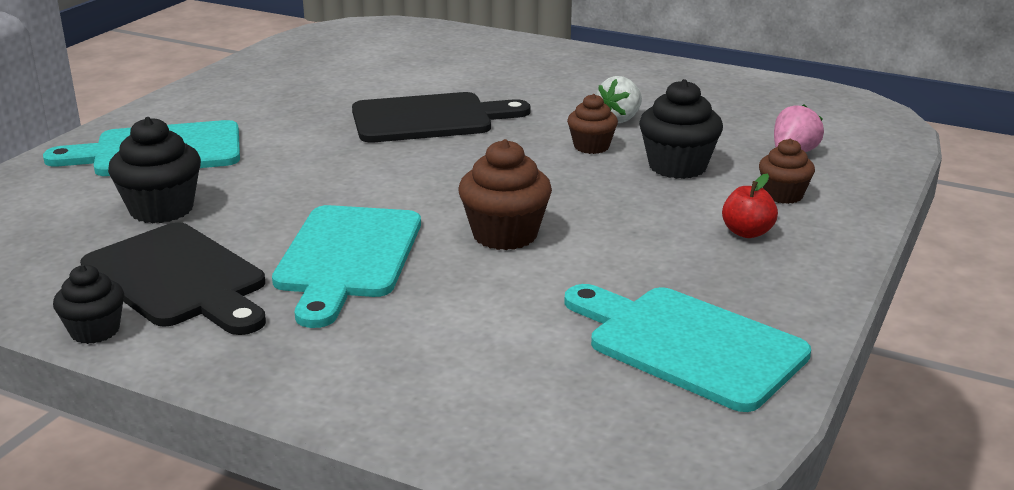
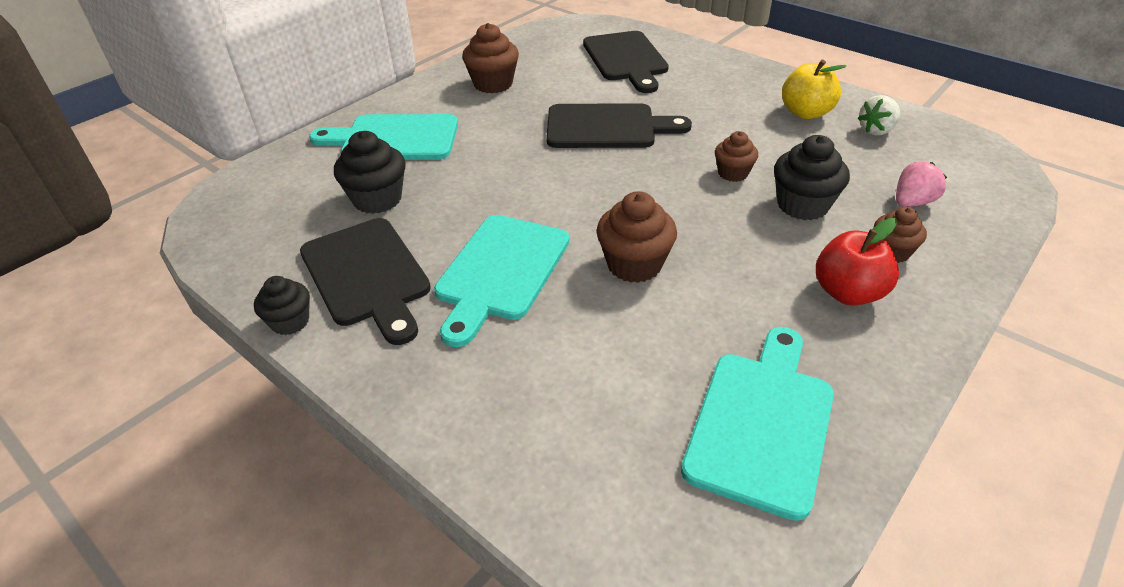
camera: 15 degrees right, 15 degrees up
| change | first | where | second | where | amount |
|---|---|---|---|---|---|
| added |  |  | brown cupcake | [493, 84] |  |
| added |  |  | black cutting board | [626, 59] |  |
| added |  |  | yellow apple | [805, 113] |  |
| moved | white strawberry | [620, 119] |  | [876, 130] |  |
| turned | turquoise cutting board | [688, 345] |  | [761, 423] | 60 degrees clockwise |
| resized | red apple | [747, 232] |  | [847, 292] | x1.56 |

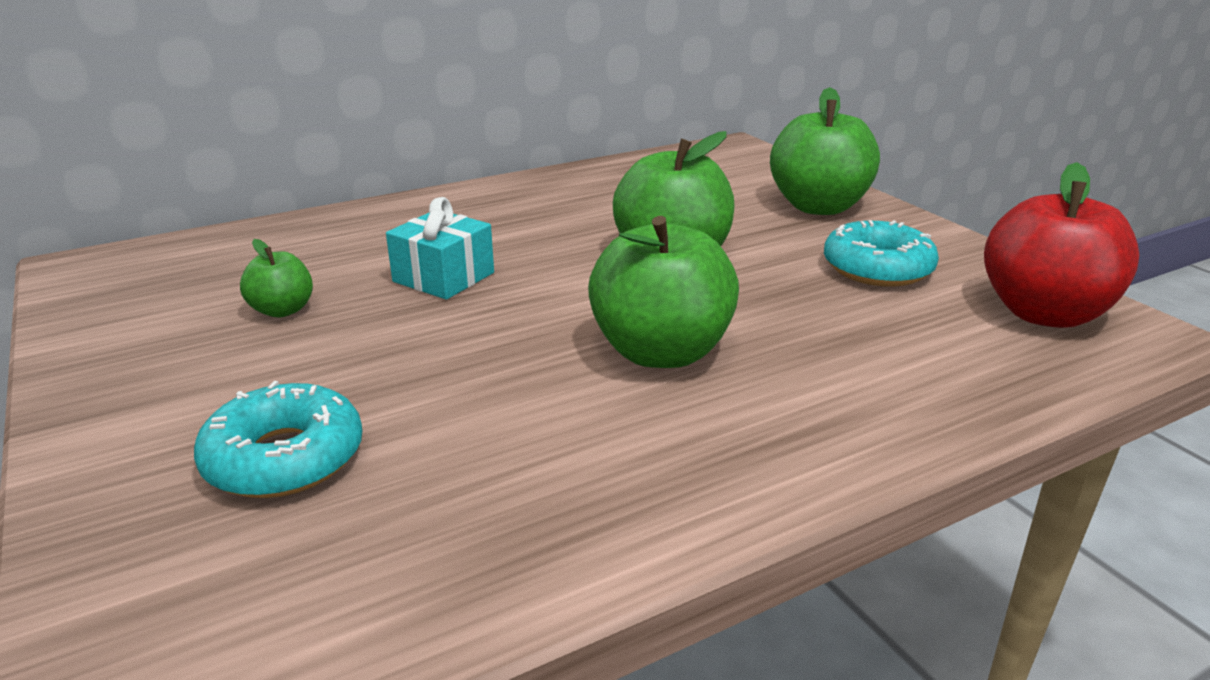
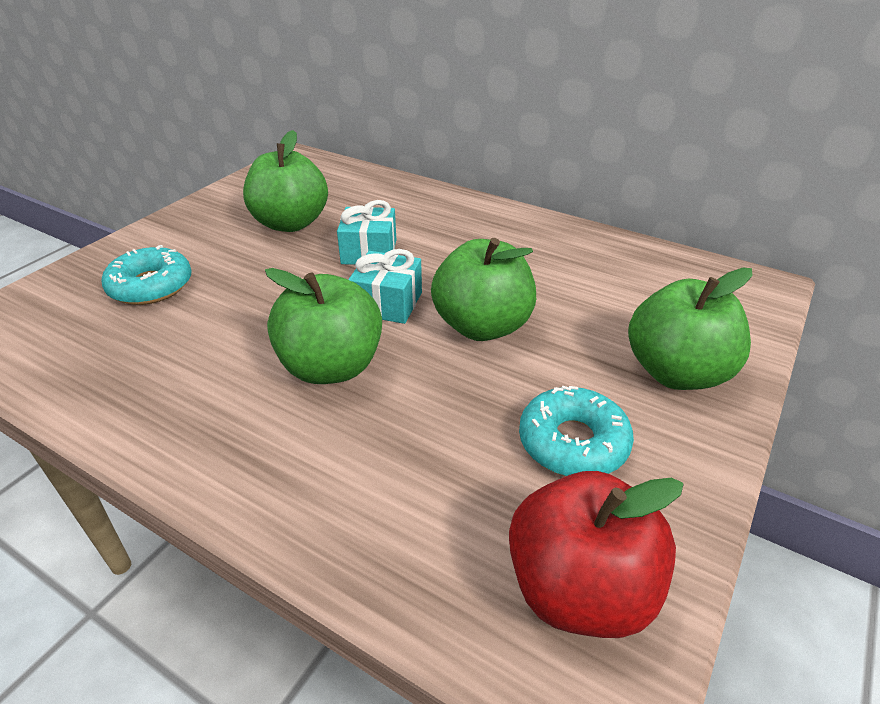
camera: 60 degrees right, 10 degrees up
| change | first | where | second | where | amount |
|---|---|---|---|---|---|
| added |  |  | turquoise gift | [387, 303] |  |
| resized | green apple | [282, 310] |  | [290, 223] | x1.99 |

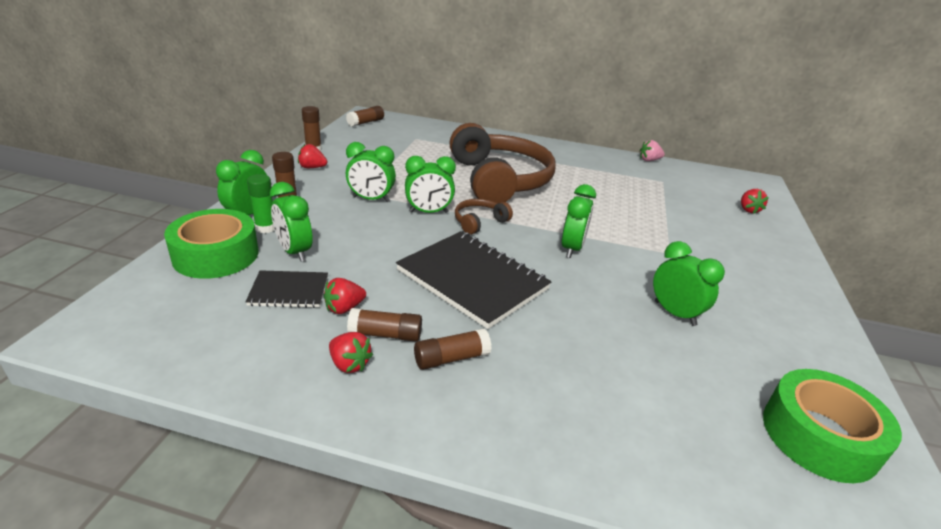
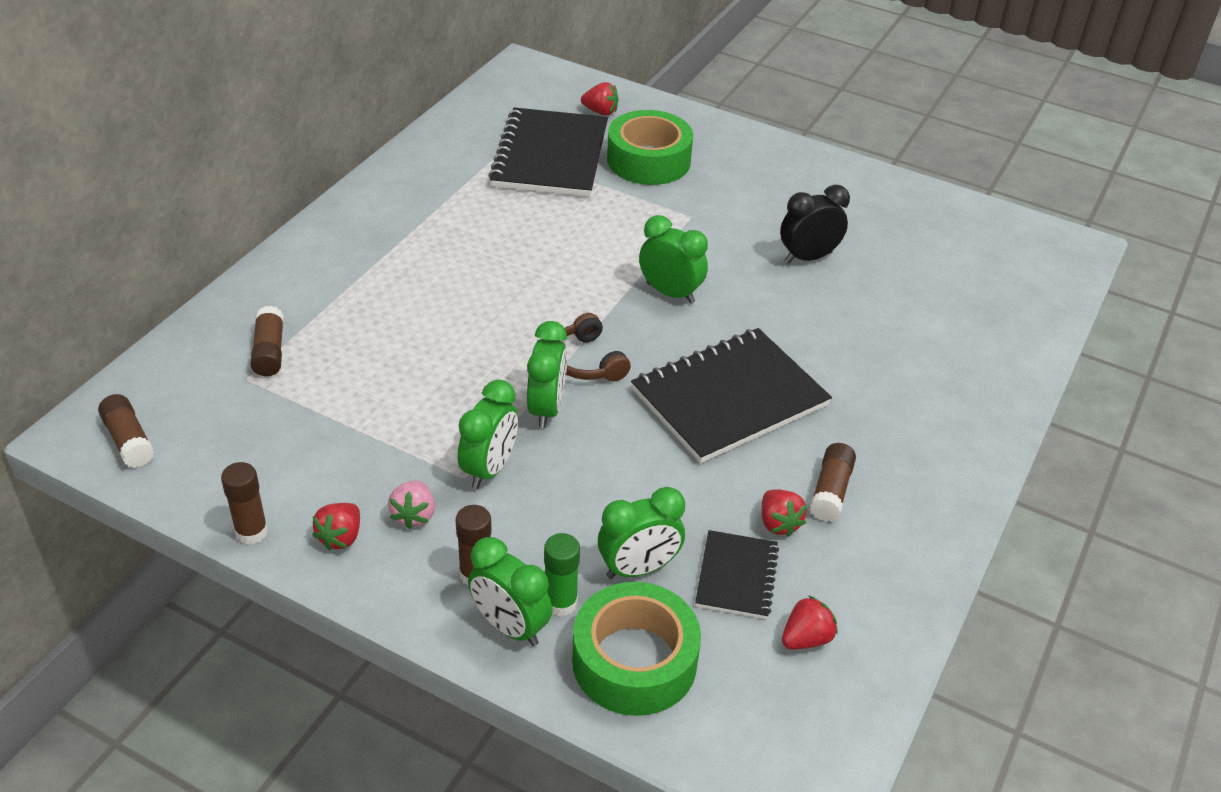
camera: 75 degrees left, 10 degrees up
| change | first | where | second | where | amount |
|---|---|---|---|---|---|
| removed | brown headphones | [499, 180] |  |  |  |
| added |  |  | black notebook | [550, 156] |  |
| moved | red strawberry | [349, 364] |  | [806, 638] |  |
| moved | brown glue stick | [451, 358] |  | [269, 351] |  |
| moved | pink strawberry | [649, 160] |  | [414, 515] |  |
| moved | green tape | [819, 436] |  | [648, 160] |  |
| recoloured | green clock | [674, 313] | black clock | [808, 257] |  |

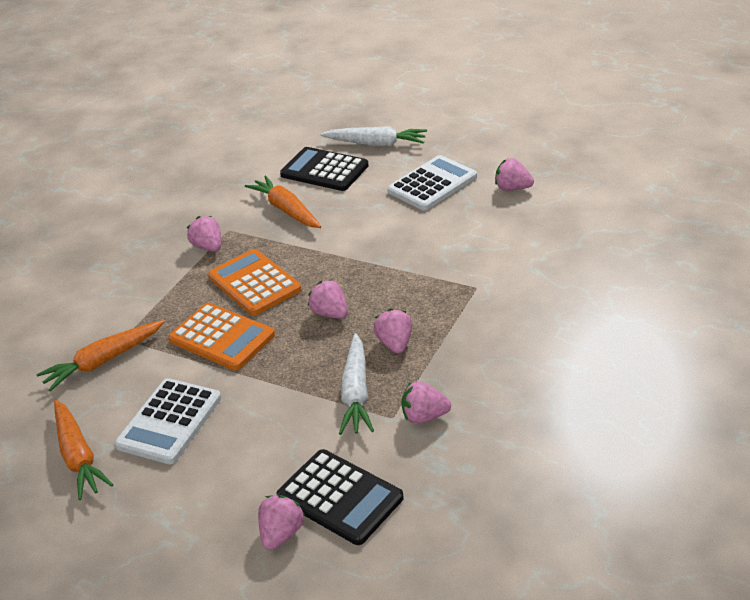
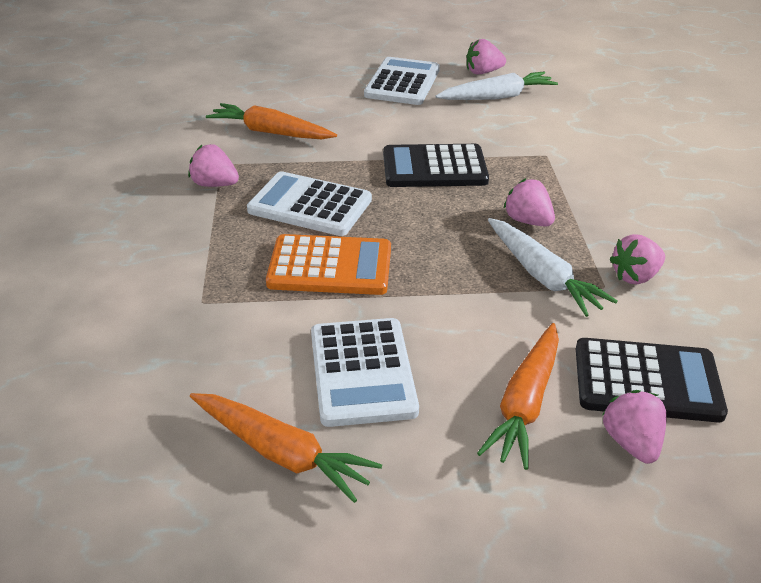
camera: 35 degrees left, 0 degrees up
| change | first | where | second | where | amount |
|---|---|---|---|---|---|
| removed | pink strawberry | [330, 313] |  |  |  |
| moved | orange carrot | [104, 361] |  | [525, 403] |  |
| moved | black calculator | [324, 170] |  | [434, 168] |  |
| moved | white carrot | [376, 144] |  | [497, 97] |  |
| recoloured | orange calculator | [254, 283] | white calculator | [310, 205] |  |

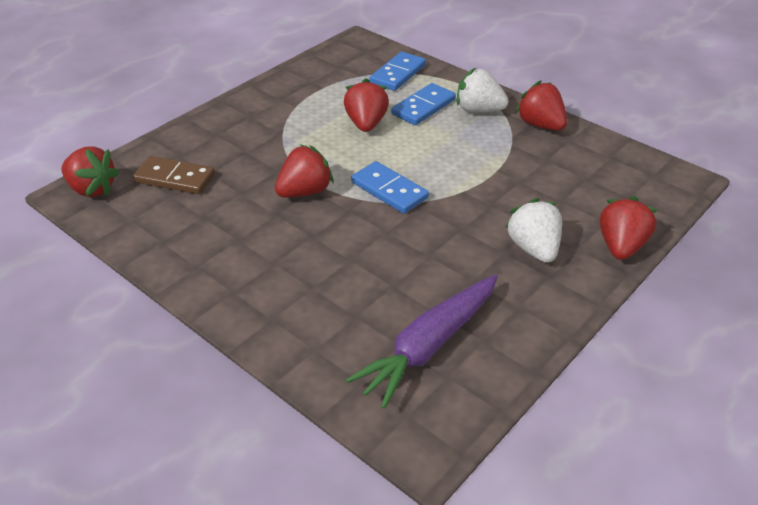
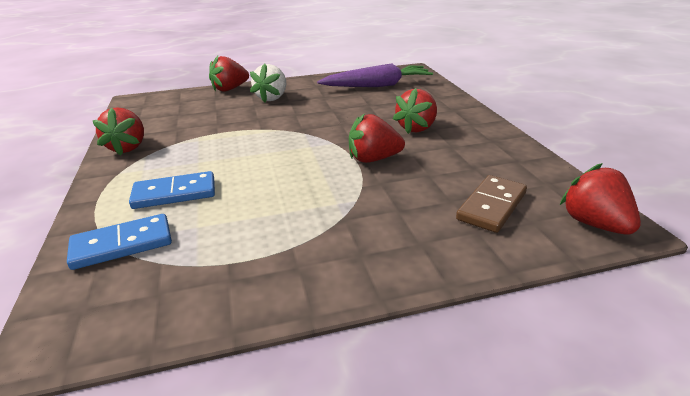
camera: 145 degrees left, 10 degrees down
| change | first | where | second | where | amount |
|---|---|---|---|---|---|
| removed | blue domino | [389, 190] |  |  |  |
| removed | white strawberry | [478, 110] |  |  |  |
| moved | red strawberry | [366, 124] |  | [416, 128] |  |
| turned | brown domino | [175, 178] |  | [491, 206] | 75 degrees clockwise |

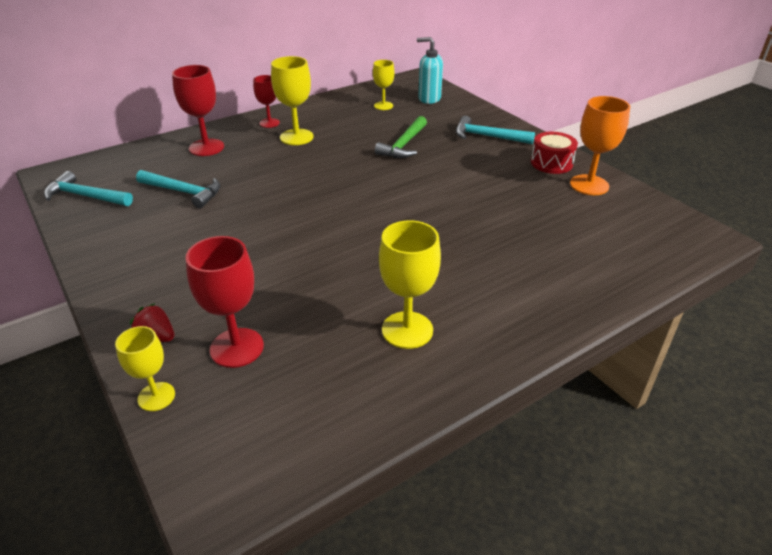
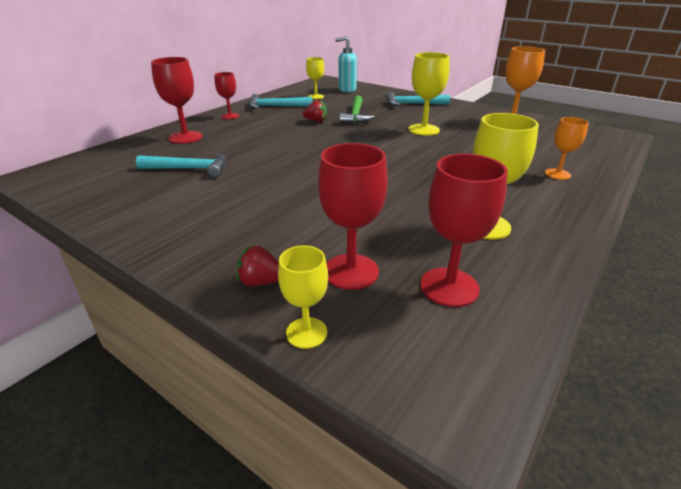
camera: 20 degrees left, 5 degrees down
| change | first | where | second | where | amount |
|---|---|---|---|---|---|
| removed | red drum | [551, 163] |  |  |  |
| added |  |  | red strawberry | [316, 121] |  |
| added |  |  | red goblet | [449, 287] |  |
| added |  |  | orange goblet | [557, 174] |  |
| moved | turquoise hammer | [86, 196] |  | [276, 106] |  |
| moved | yellow goblet | [296, 137] |  | [423, 130] |  |

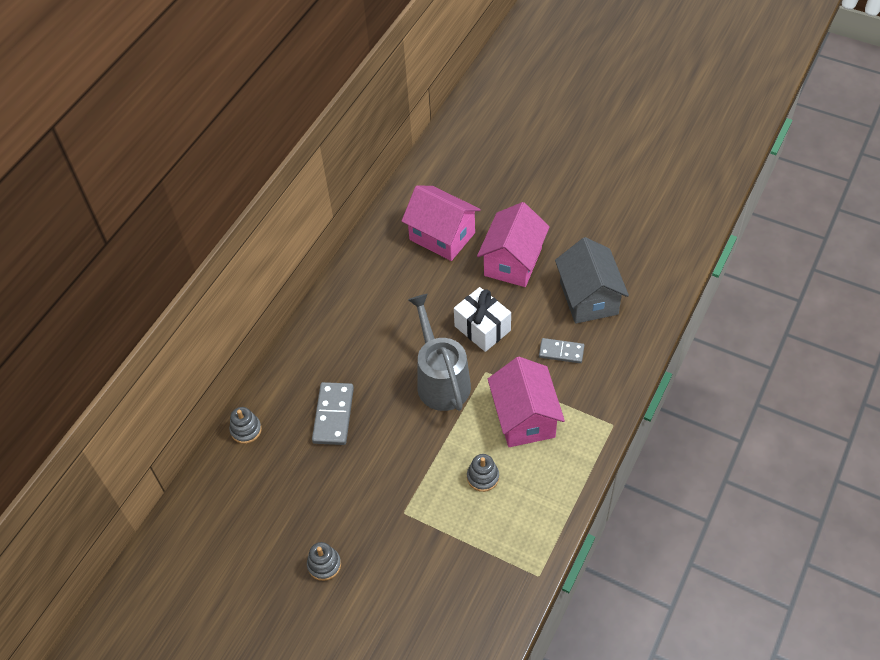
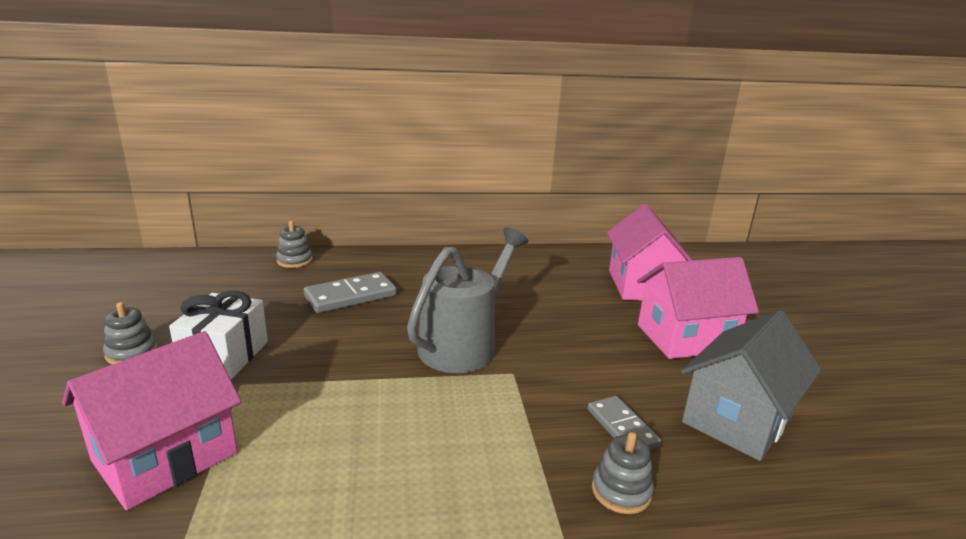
camera: 50 degrees right, 30 degrees down
| change | first | where | second | where | amount |
|---|---|---|---|---|---|
| moved | white gift | [482, 328] |  | [224, 355] |  |
| moved | grey stacking toy | [483, 477] |  | [621, 491] |  |
| moved | pink house | [524, 418] |  | [165, 457] |  |

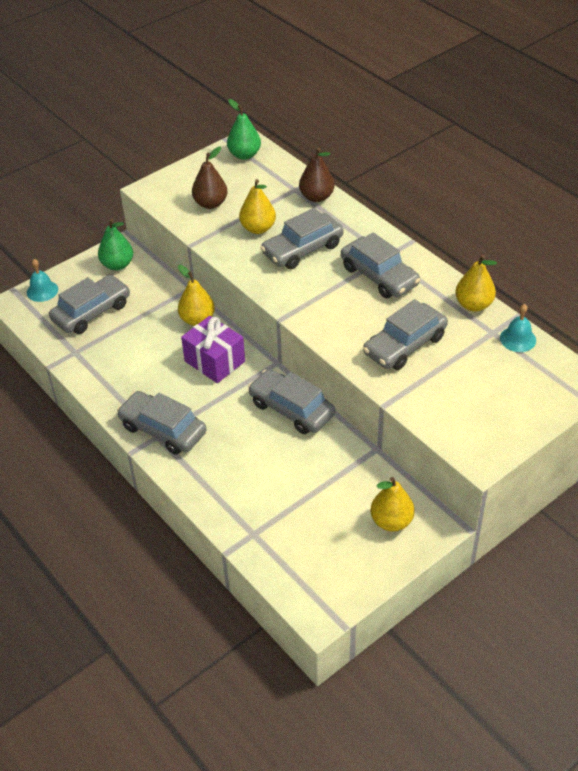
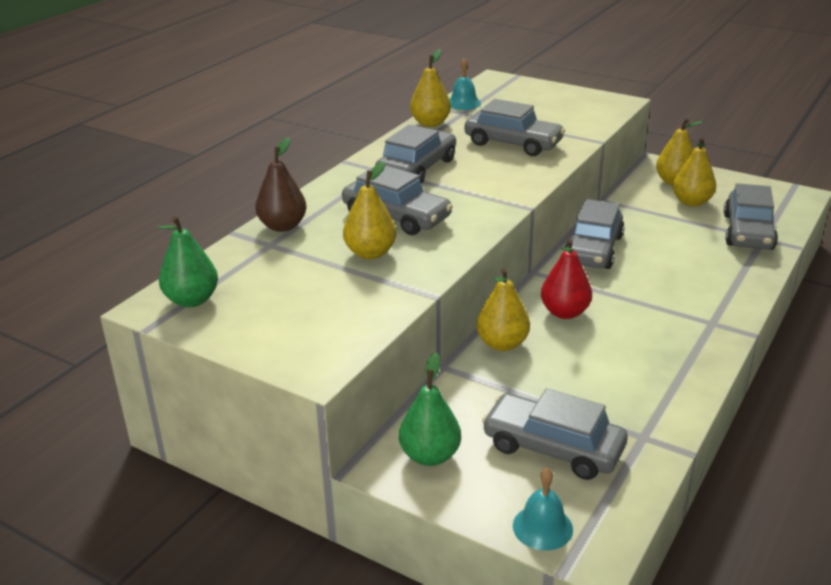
camera: 110 degrees left, 15 degrees down
| change | first | where | second | where | amount |
|---|---|---|---|---|---|
| removed | brown pear | [210, 203] |  |  |  |
| added |  |  | yellow pear | [691, 202] |  |
| moved | grey car | [163, 430] |  | [748, 232] |  |
| replaced | purple gift | [214, 361] | red pear | [565, 312] |  |

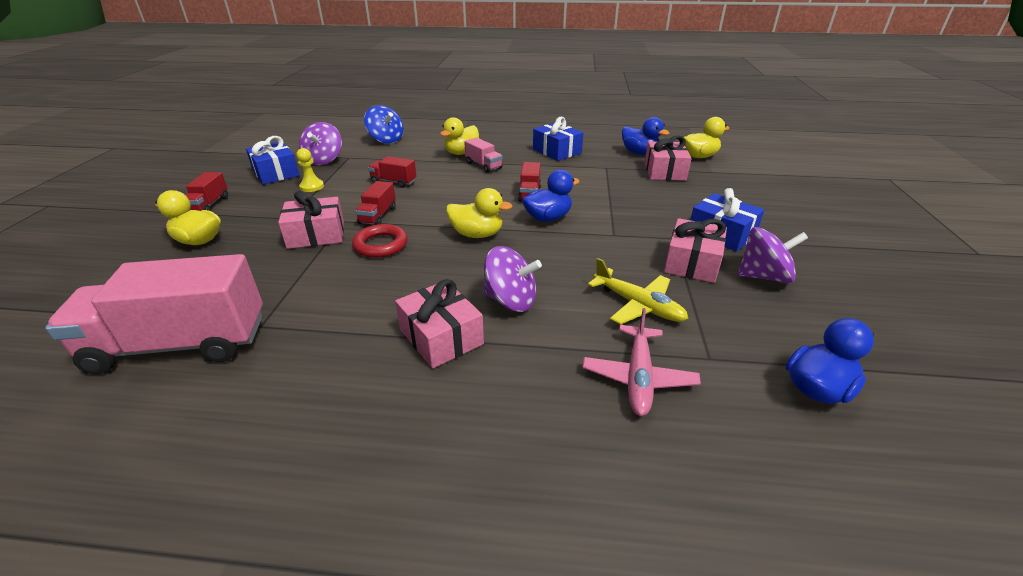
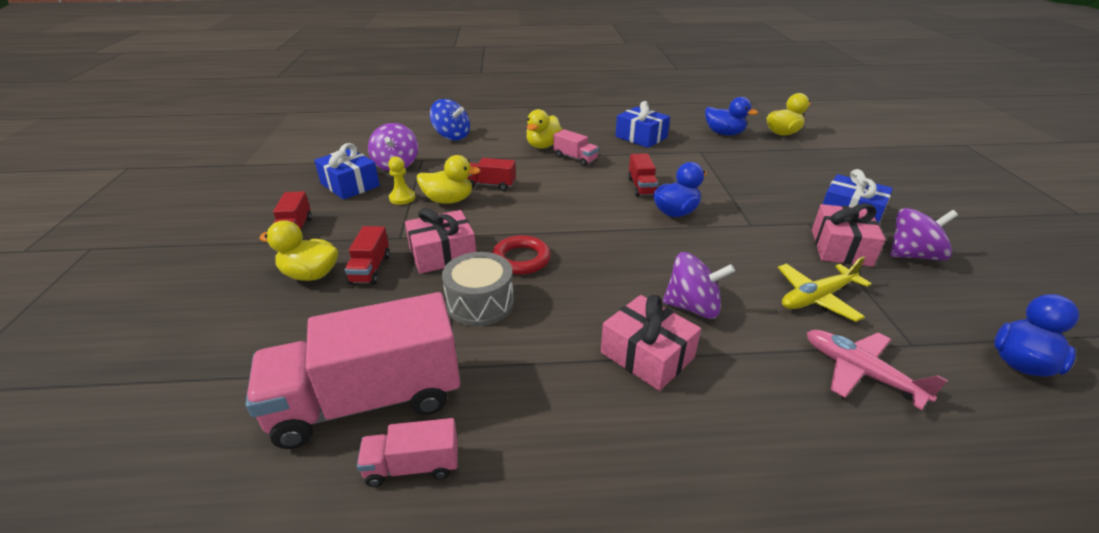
camera: 10 degrees left, 0 degrees up
| change | first | where | second | where | amount |
|---|---|---|---|---|---|
| removed | pink gift | [664, 171] |  |  |  |
| added |  |  | pink truck | [412, 466] |  |
| added |  |  | grey drum | [480, 303] |  |
| moved | red truck | [378, 215] |  | [370, 269] |  |
| moved | yellow duck | [477, 234] |  | [448, 200] |  |
| turned | pink plane | [638, 377] |  | [860, 372] | 135 degrees clockwise |
| turned | yellow plane | [638, 305] |  | [817, 298] | 120 degrees clockwise |

